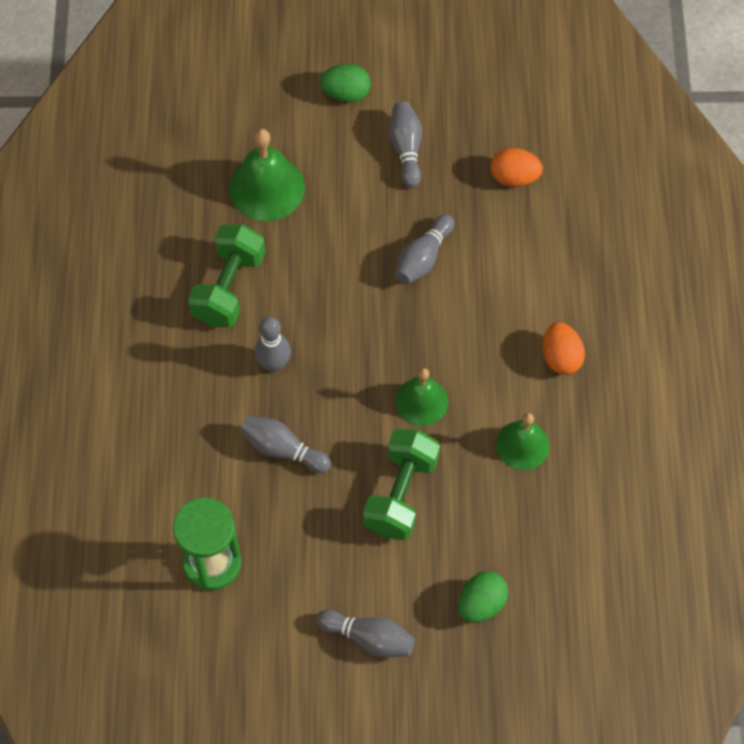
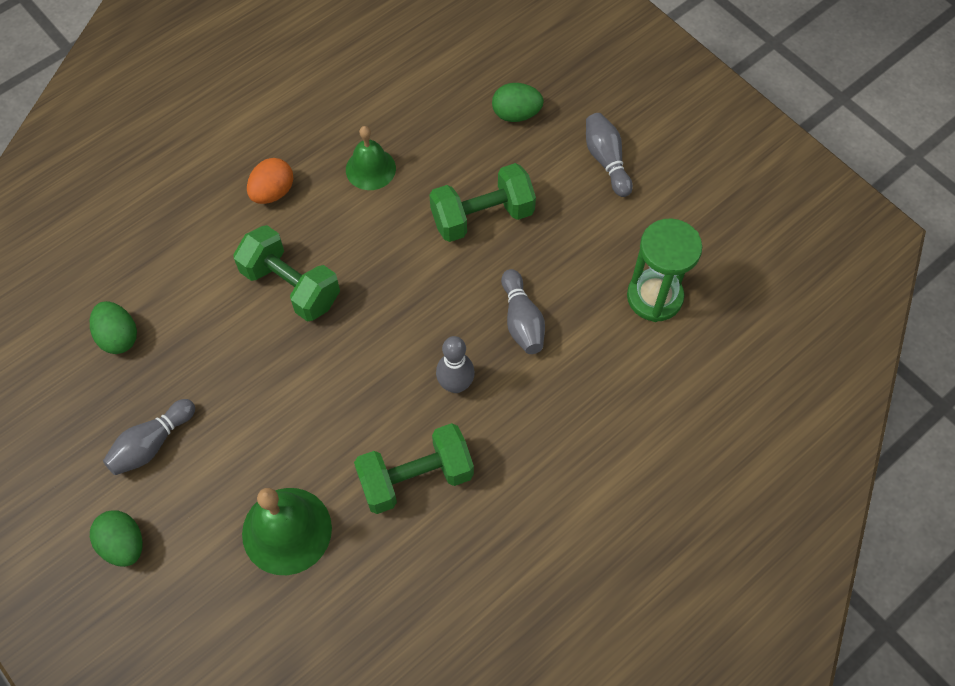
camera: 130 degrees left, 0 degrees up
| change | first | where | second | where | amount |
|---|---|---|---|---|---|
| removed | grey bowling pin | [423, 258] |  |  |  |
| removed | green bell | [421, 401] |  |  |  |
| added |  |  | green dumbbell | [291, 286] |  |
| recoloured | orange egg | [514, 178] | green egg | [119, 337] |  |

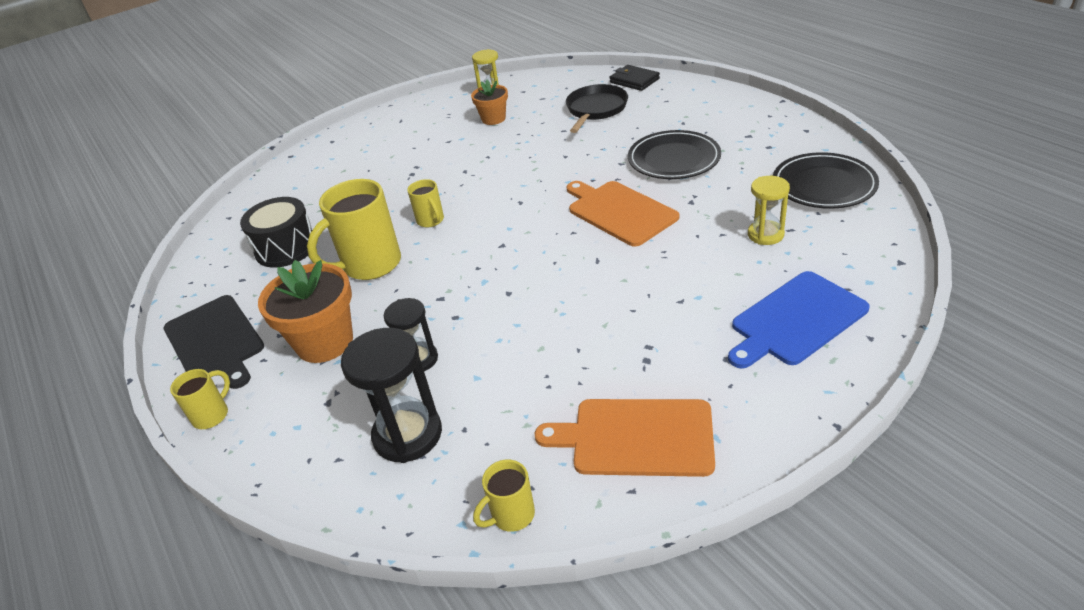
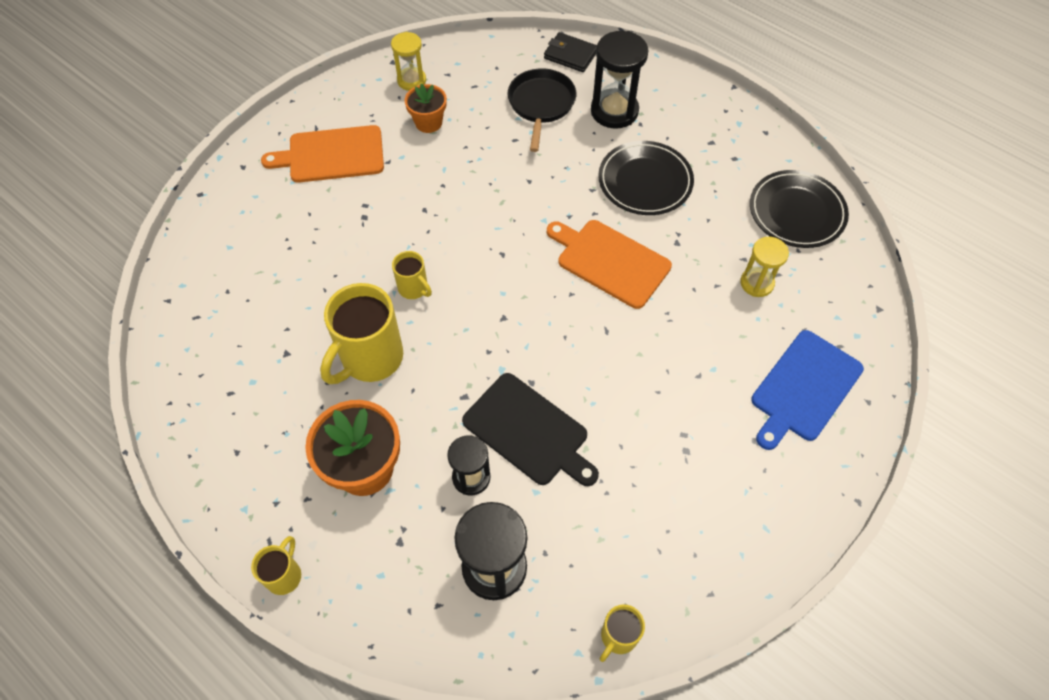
camera: 20 degrees left, 20 degrees up
| change | first | where | second | where | amount |
|---|---|---|---|---|---|
| removed | black drum | [286, 248] |  |  |  |
| added |  |  | black hourglass | [614, 111] |  |
| moved | black cutting board | [215, 341] |  | [529, 431] |  |
| moved | orange cutting board | [636, 437] |  | [331, 155] |  |

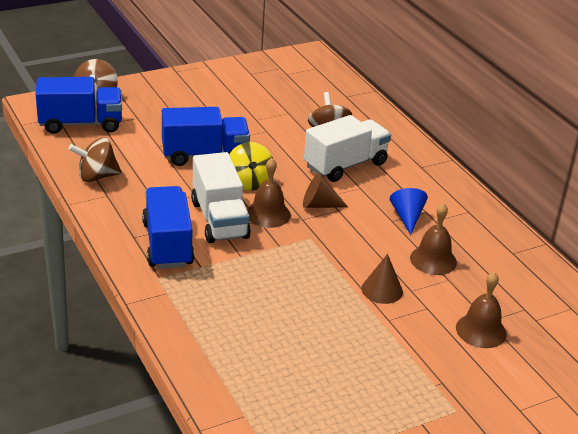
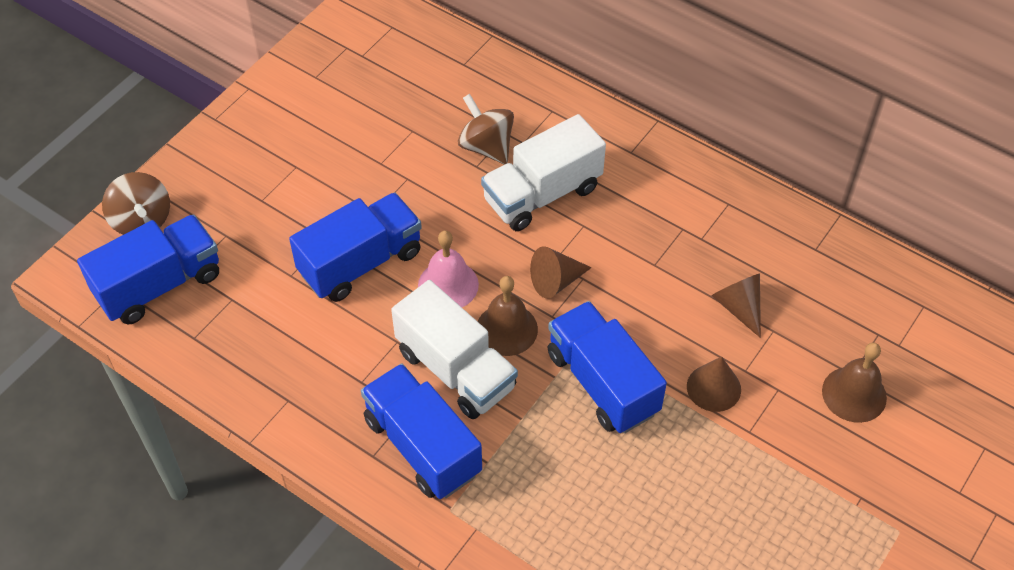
camera: 25 degrees left, 20 degrees up
| change | first | where | second | where | amount |
|---|---|---|---|---|---|
| removed | brown spinning top | [97, 176] |  |  |  |
| removed | blue cone | [407, 217] |  |  |  |
| added |  |  | blue truck | [602, 383] |  |
| replaced | yellow spinning top | [249, 182] | pink bell | [448, 285] |  |
| replaced | brown bell | [433, 260] | brown cone | [739, 307] |  |
| turned | white truck | [345, 165] |  | [542, 194] | 150 degrees counterclockwise |

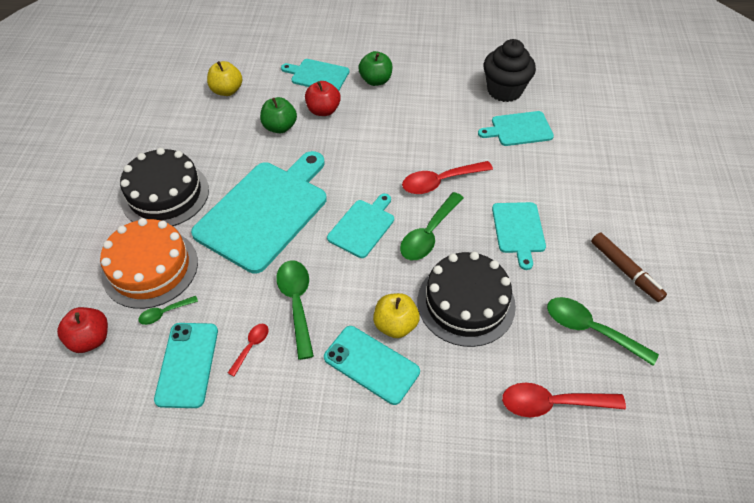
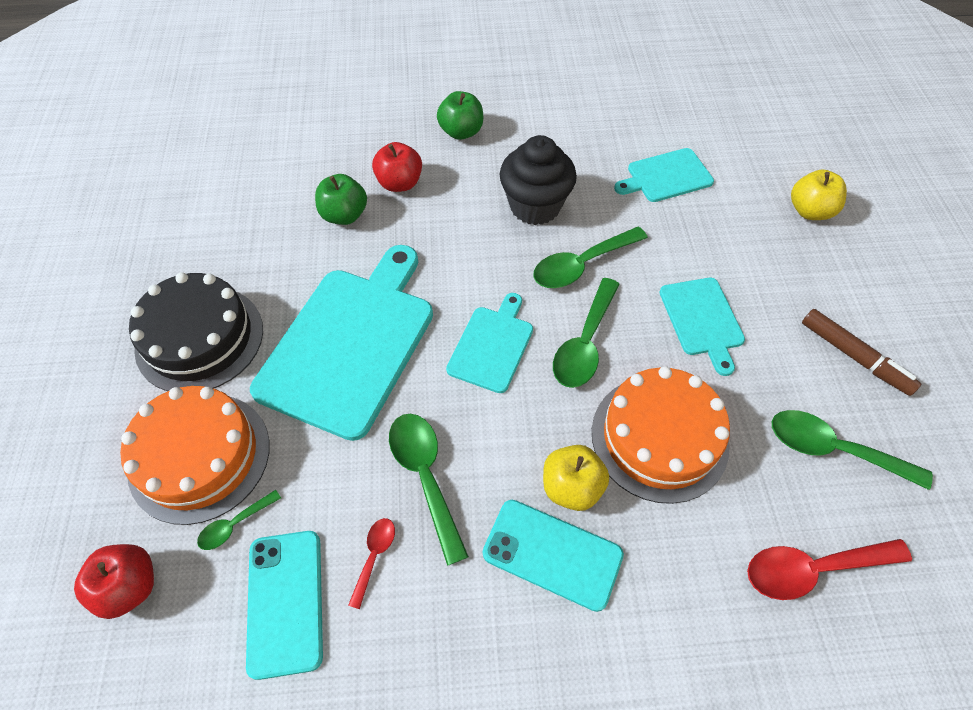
camera: 10 degrees left, 5 degrees up
| change | first | where | second | where | amount |
|---|---|---|---|---|---|
| removed | turquoise cutting board | [317, 75] |  |  |  |
| moved | yellow apple | [227, 91] |  | [809, 211] |  |
| moved | black cupcake | [504, 90] |  | [535, 206] |  |
| recoloured | red spoon | [440, 182] | green spoon | [581, 265] |  |
| recoloured | black cake | [466, 303] | orange cake | [659, 437] |  |

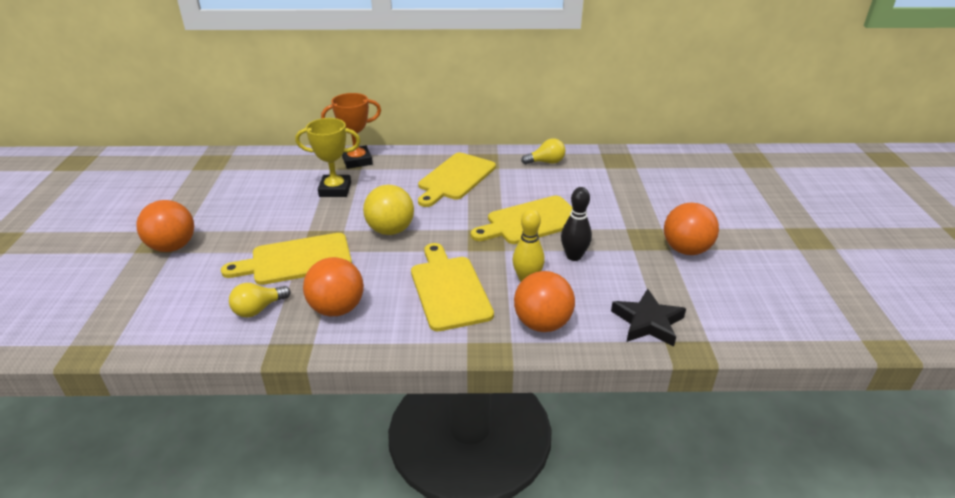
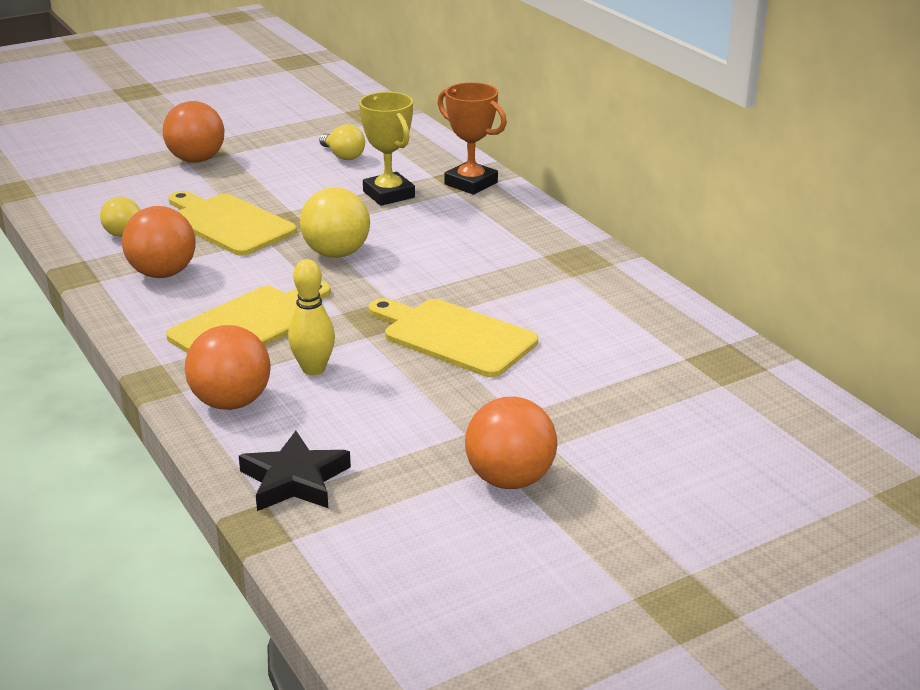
camera: 60 degrees right, 5 degrees down
| change | first | where | second | where | amount |
|---|---|---|---|---|---|
| removed | yellow cutting board | [455, 178] |  |  |  |
| removed | black bowling pin | [574, 256] |  |  |  |
| moved | yellow light bulb | [546, 162] |  | [343, 156] |  |

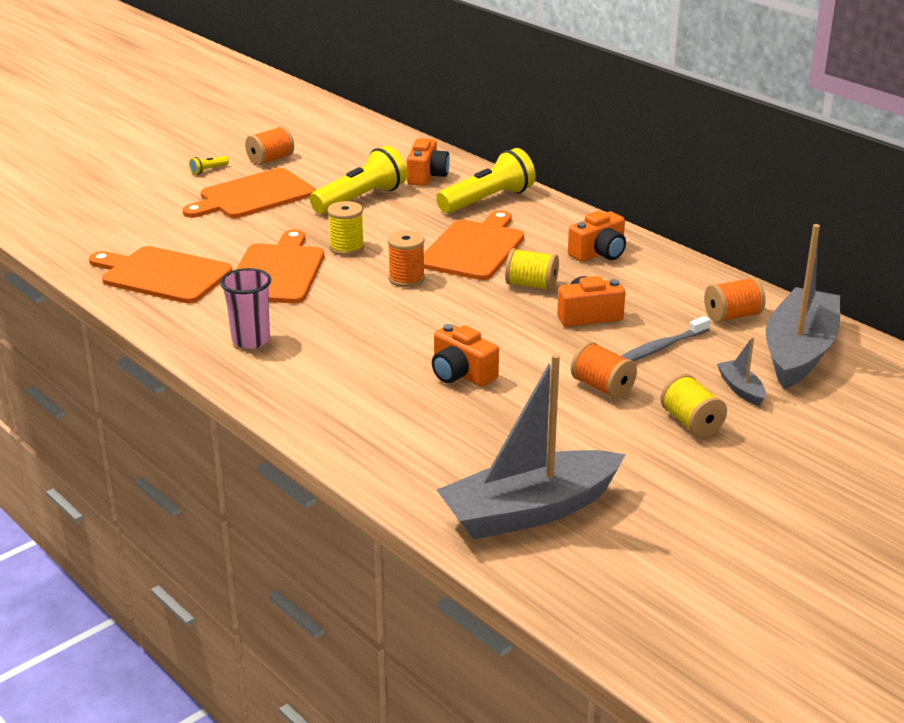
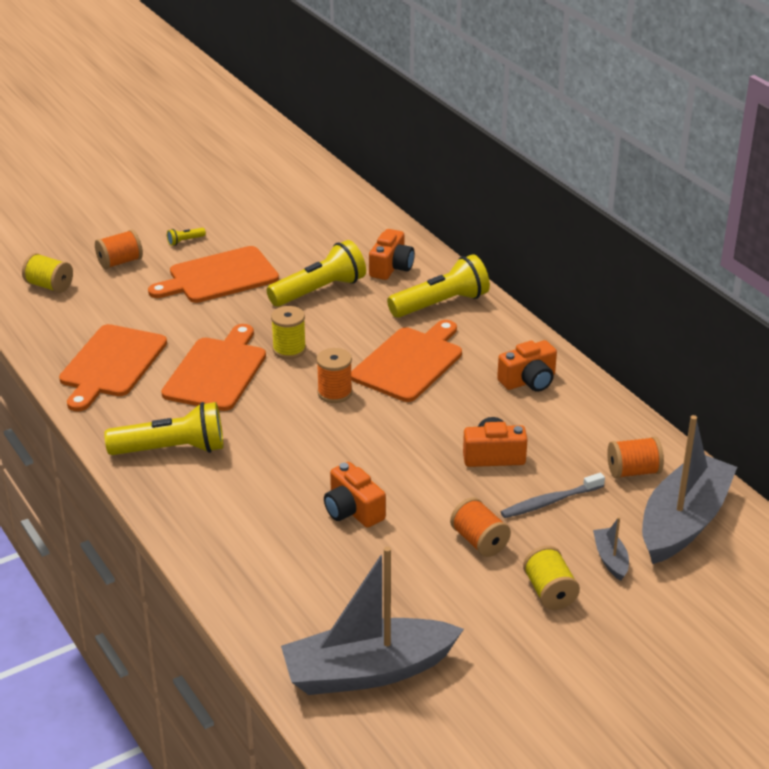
camera: 10 degrees right, 5 degrees up
| change | first | where | second | where | amount |
|---|---|---|---|---|---|
| moved | orange spool | [270, 159] |  | [120, 262] |  |
| moved | yellow spool | [531, 285] |  | [49, 286] |  |
| replaced | pink cup | [251, 340] | yellow flashlight | [172, 449] |  |
| turned | orange cutting board | [162, 275] |  | [111, 364] | 105 degrees counterclockwise |

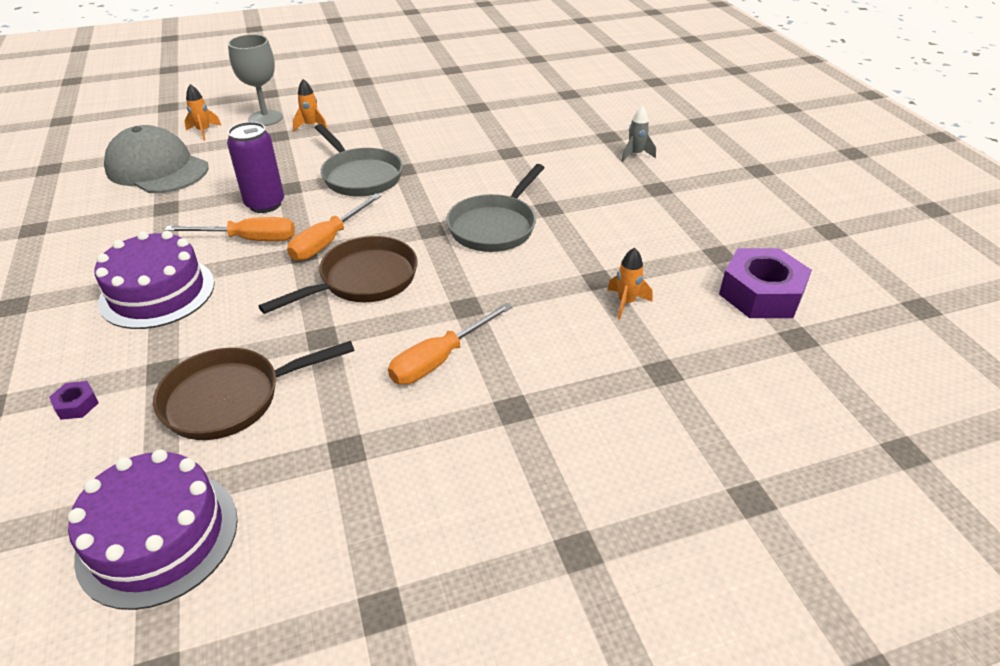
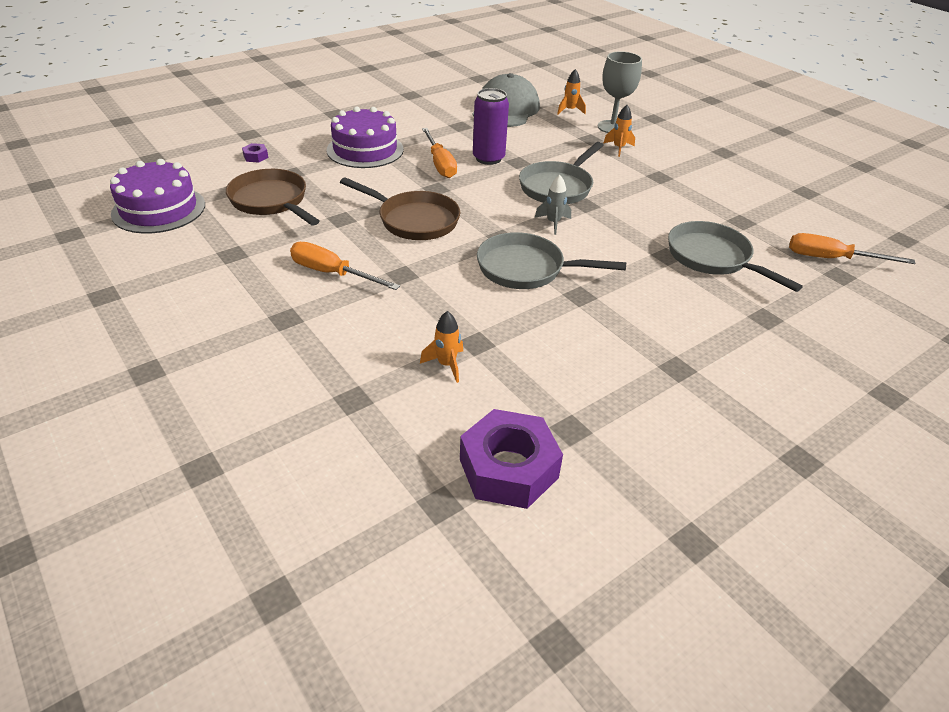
camera: 70 degrees right, 0 degrees up
| change | first | where | second | where | amount |
|---|---|---|---|---|---|
| added |  |  | grey pan | [713, 258] |  |
| moved | orange screwdriver | [328, 241] |  | [831, 259] |  |
| moved | grey rocket | [635, 154] |  | [553, 223] |  |

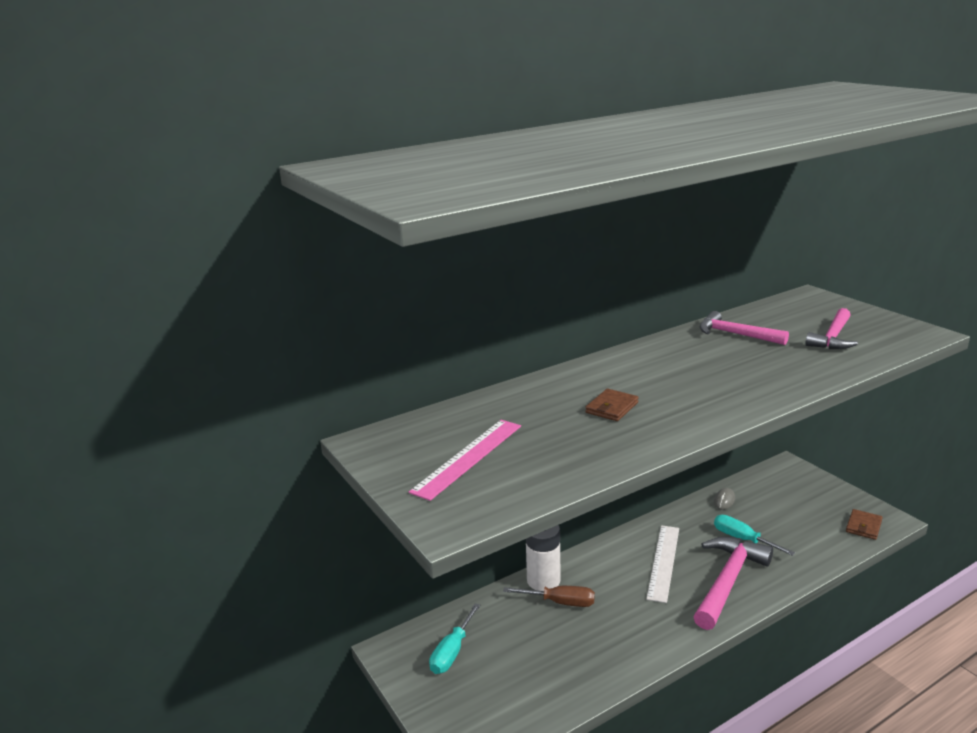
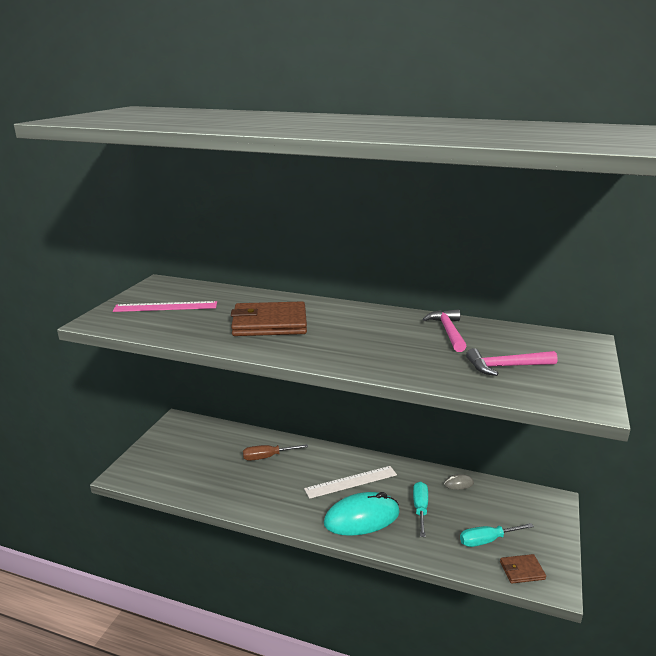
camera: 50 degrees right, 0 degrees up
| change | first | where | second | where | amount |
|---|---|---|---|---|---|
| removed | white battery | [543, 581] |  |  |  |
| moved | turquoise screwdriver | [452, 652] |  | [487, 540] |  |
| replaced | pink hammer | [727, 581] | turquoise mouse | [362, 518] |  |
| turned | brown screwdriver | [560, 602] |  | [267, 457] | 105 degrees clockwise |
| resized | brown wallet | [611, 407] |  | [269, 323] | x2.10 |

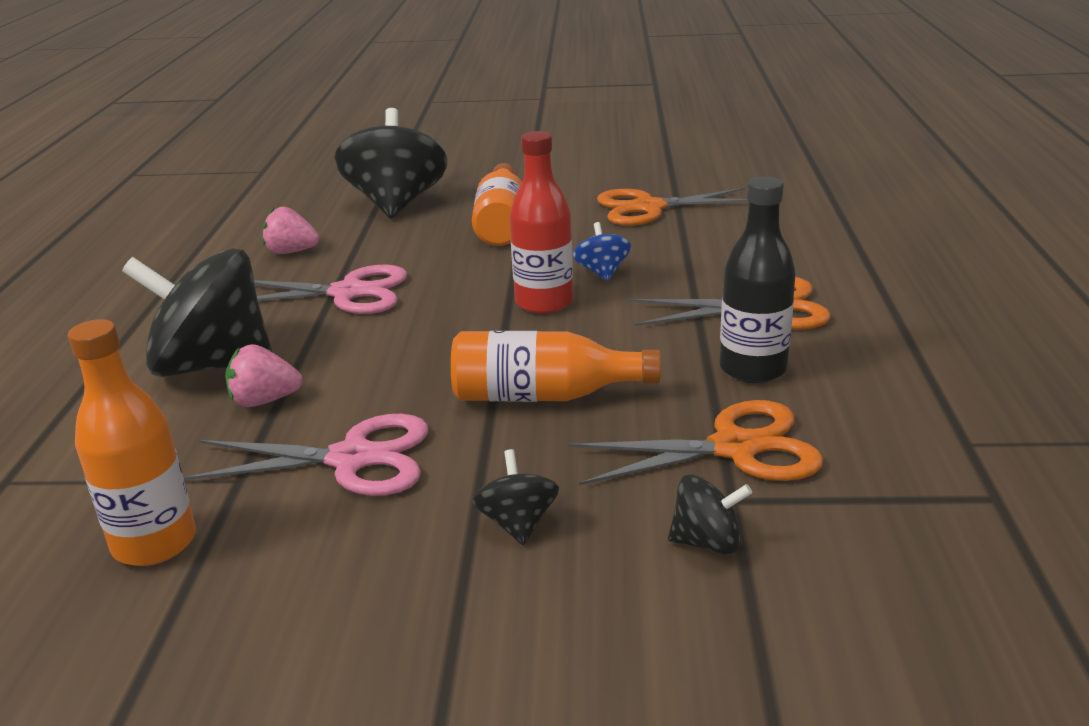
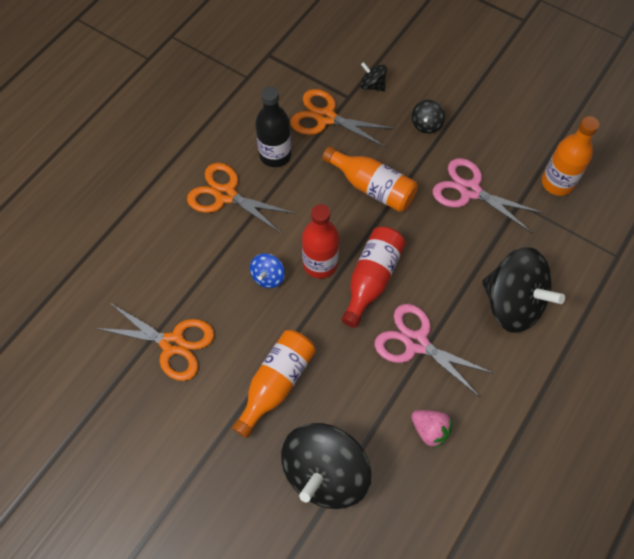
camera: 150 degrees left, 35 degrees up
| change | first | where | second | where | amount |
|---|---|---|---|---|---|
| removed | pink strawberry | [264, 401] |  |  |  |
| added |  |  | red bottle | [371, 279] |  |

